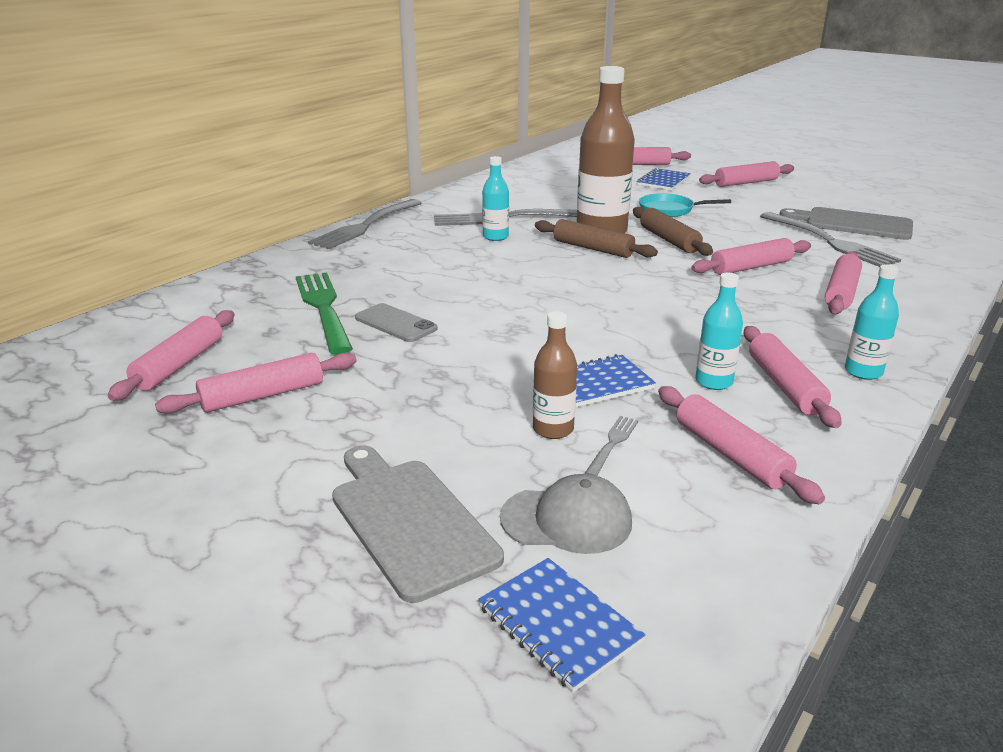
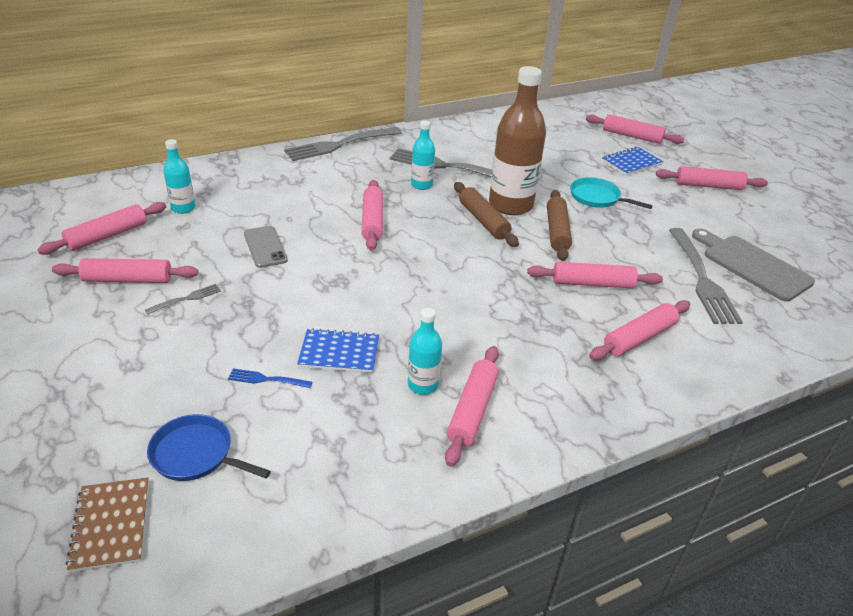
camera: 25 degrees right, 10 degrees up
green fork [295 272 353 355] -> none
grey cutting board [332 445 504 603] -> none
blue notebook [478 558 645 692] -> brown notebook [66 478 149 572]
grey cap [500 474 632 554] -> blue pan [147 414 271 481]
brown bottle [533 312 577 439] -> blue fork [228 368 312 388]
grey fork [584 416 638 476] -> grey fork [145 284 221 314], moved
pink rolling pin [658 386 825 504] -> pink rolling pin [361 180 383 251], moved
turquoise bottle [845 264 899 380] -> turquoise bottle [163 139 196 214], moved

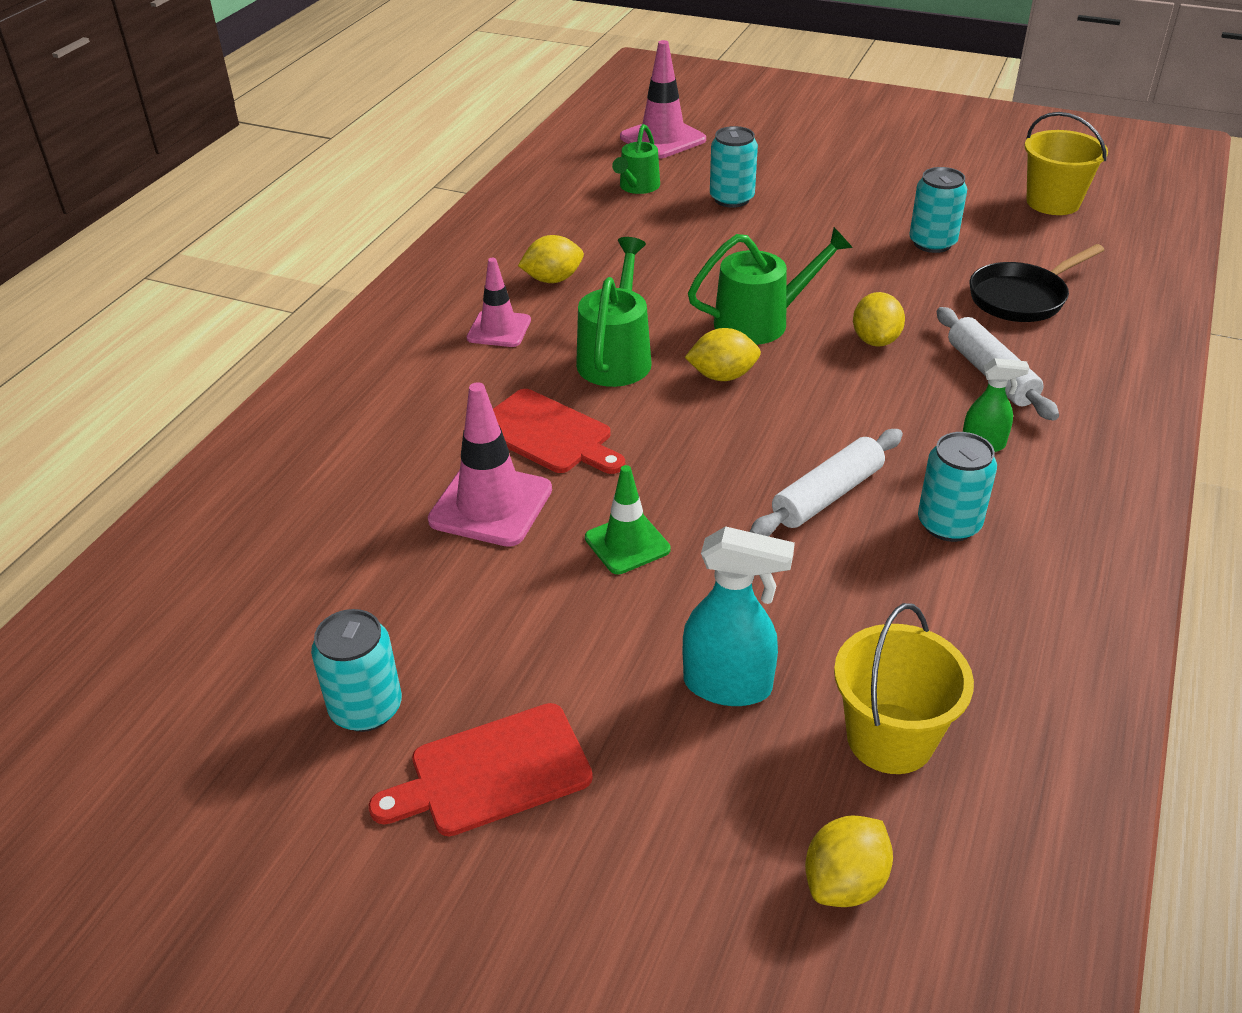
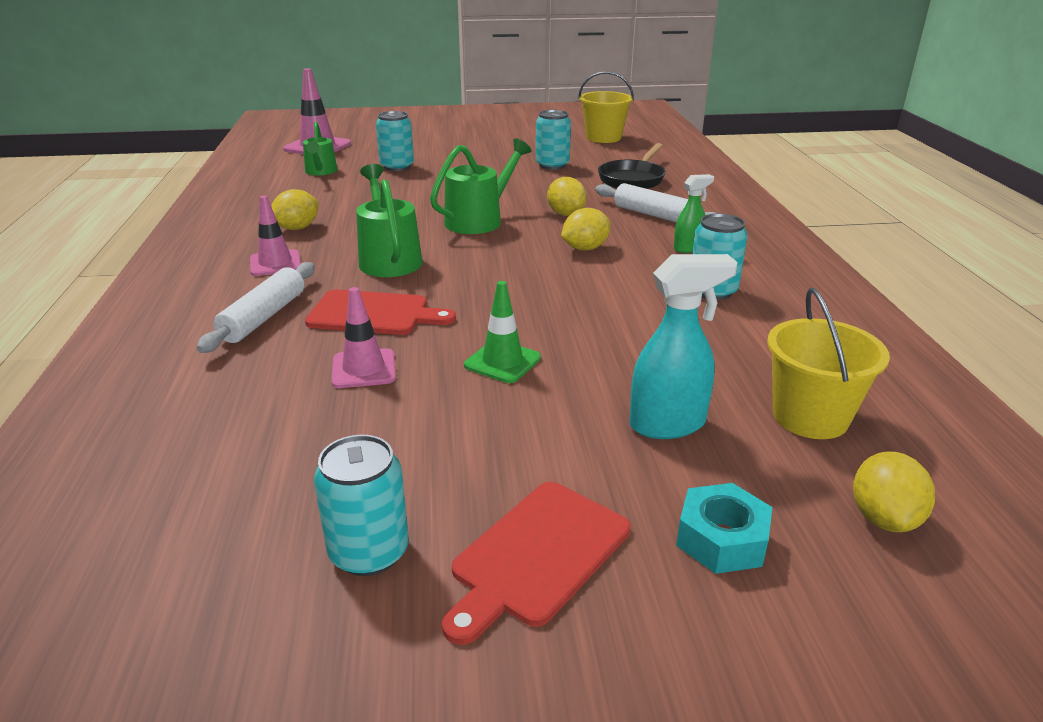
camera: 30 degrees left, 10 degrees down
pink traffic cone [428 382 552 547] -> pink traffic cone [331 287 396 388], x0.65
yellow lemon [685 328 761 381] -> yellow lemon [561 208 611 251], moved
white rolling pin [750 429 903 536] -> white rolling pin [197 262 315 353], moved
none -> turquoise nut [676 483 772 574]

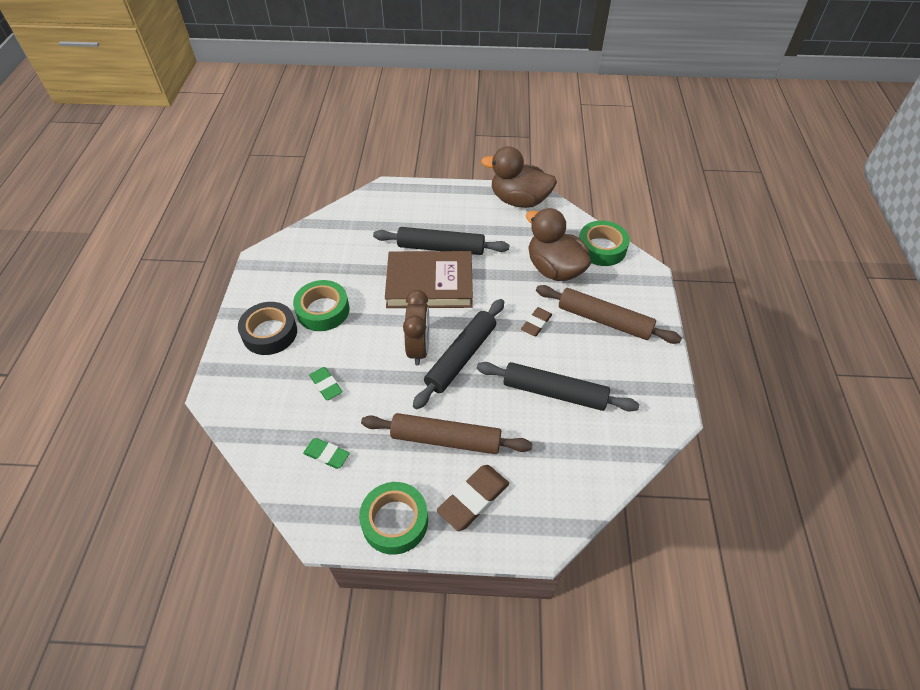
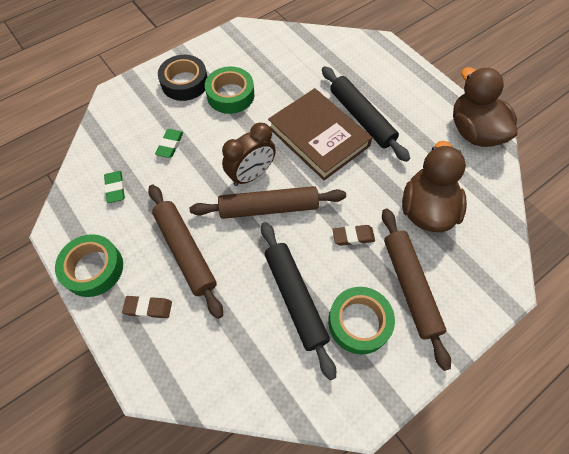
camera: 50 degrees right, 10 degrees up
black rolling pin [413 299 504 409] -> brown rolling pin [190 186 346 219]
brown eraser [437 465 509 531] -> brown eraser [122 296 172 318], x0.63
green tape [579 221 630 266] -> green tape [328 287 395 355], moved

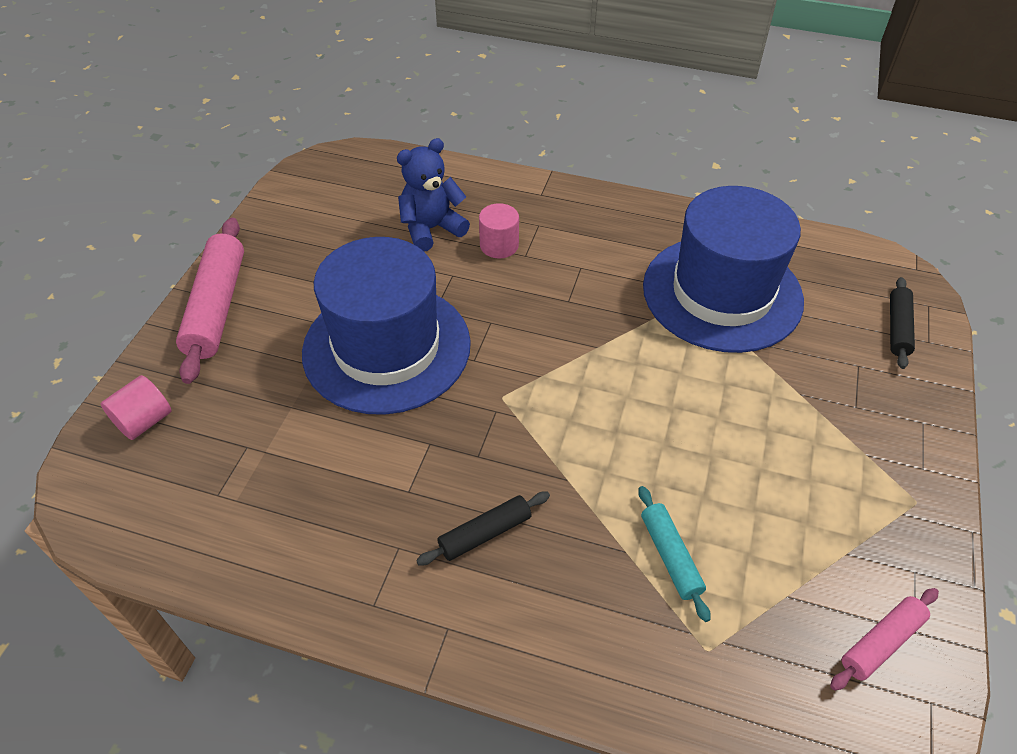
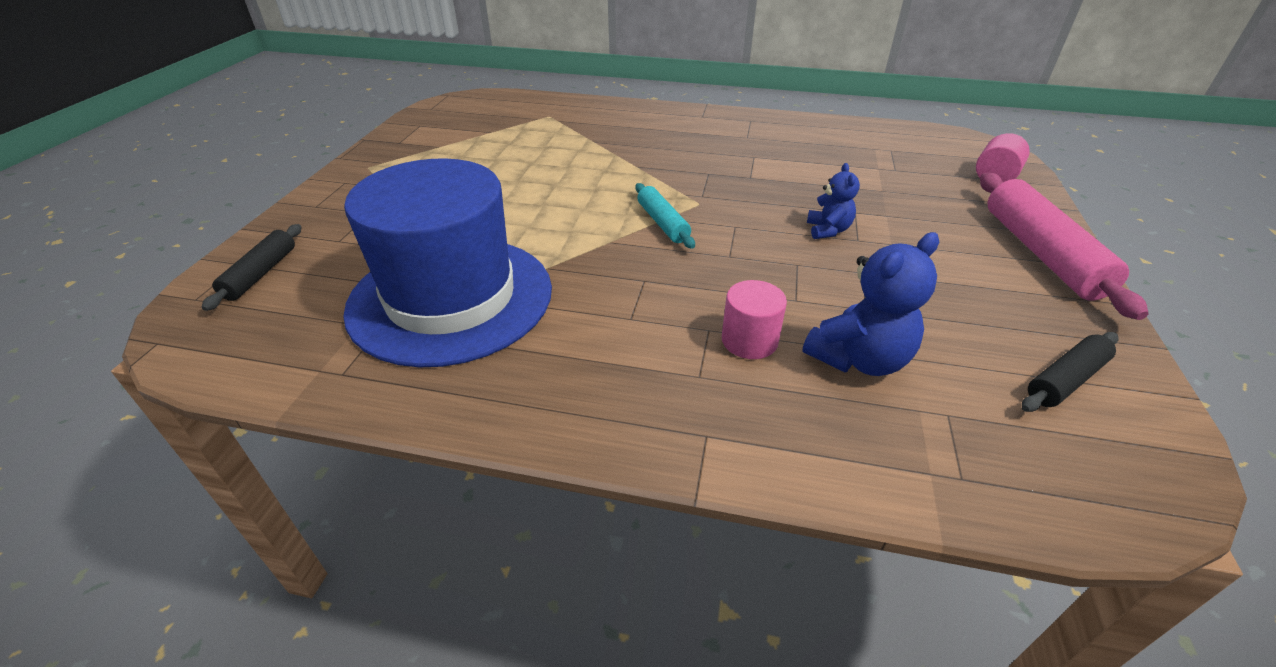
camera: 175 degrees right, 10 degrees down
blue hat [302 237 471 415] -> blue teddy bear [807 163 860 239]
black rolling pin [416 492 550 566] -> black rolling pin [1022 332 1119 412], moved
turquoise rolling pin [638 486 711 622] -> turquoise rolling pin [635 183 695 249], moved
pink rolling pin [830 588 939 690] -> none

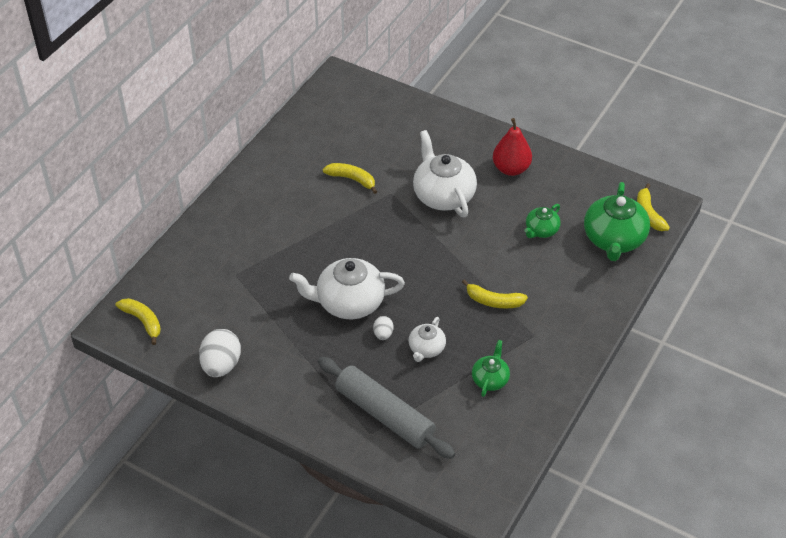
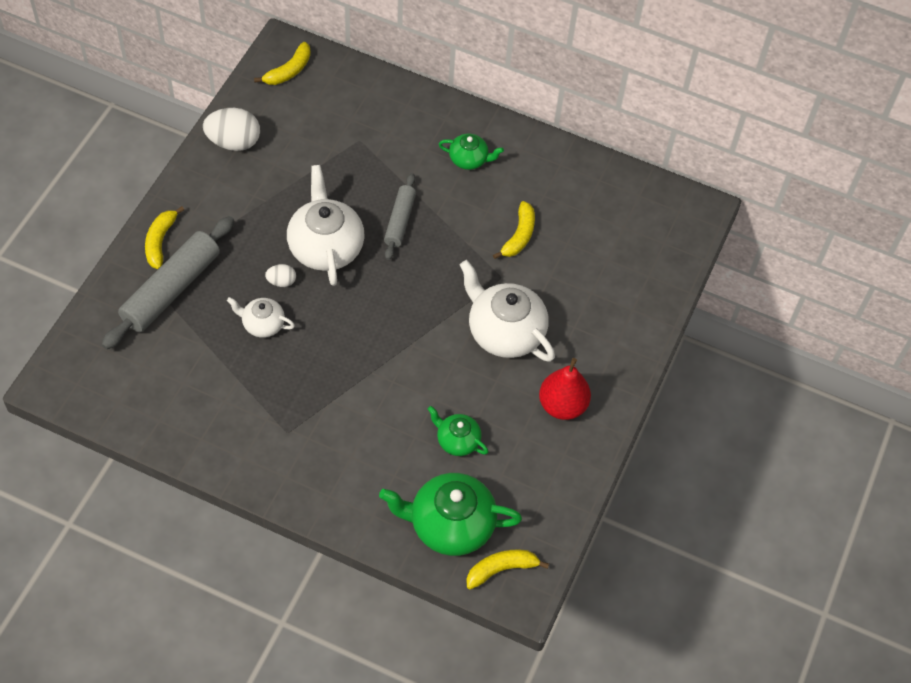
camera: 80 degrees right, 10 degrees up
white teapot [413 130 477 217] -> white teapot [460 260 555 362], 105 degrees counterclockwise
yellow banana [462 279 528 308] -> yellow banana [145 206 184 269], moved
green teapot [472 340 510 397] -> green teapot [439 134 504 170], moved
none -> grey rolling pin [384 173 416 260]

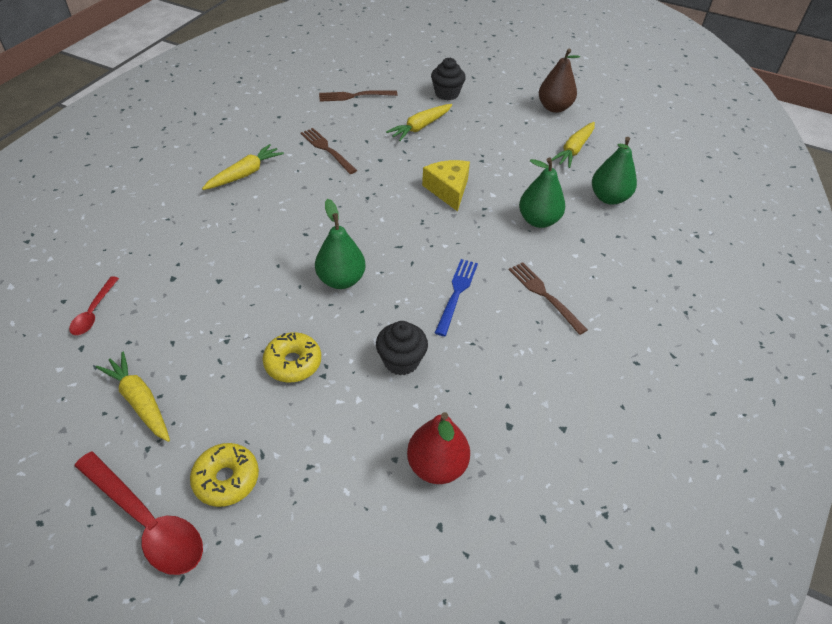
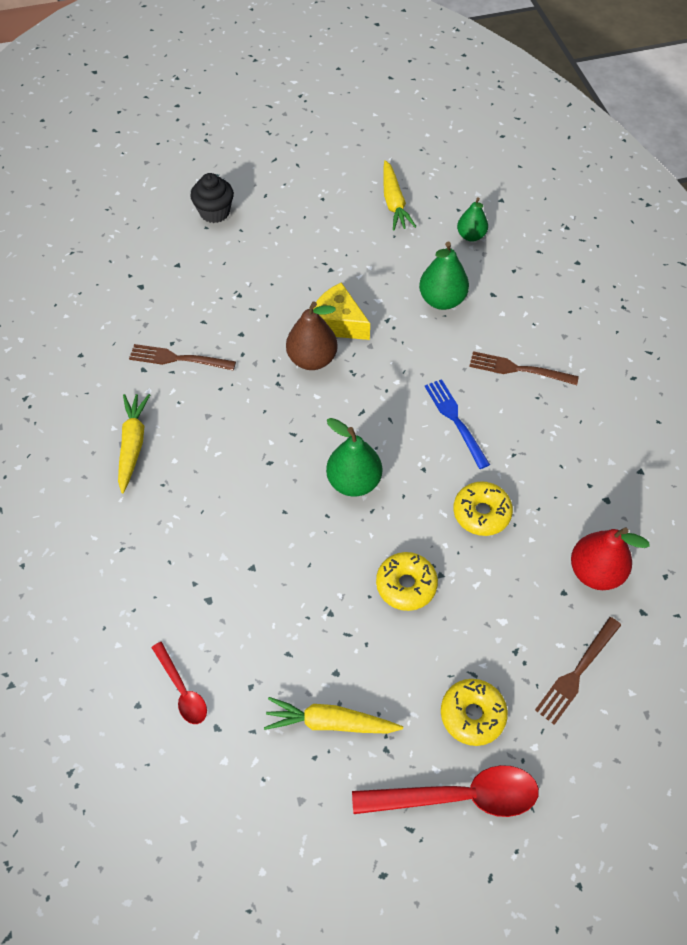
camera: 40 degrees left, 10 degrees up
brown fork [319 90 397 102] -> brown fork [535 617 621 725], moved
black cupcake [376 321 428 375] -> yellow donut [453 481 513 536]
yellow carrot [386 104 452 141] -> none
brown pear [539 49 580 113] -> brown pear [286 302 338 370], moved
green pear [592 137 637 205] -> green pear [457 197 488 242], x0.66

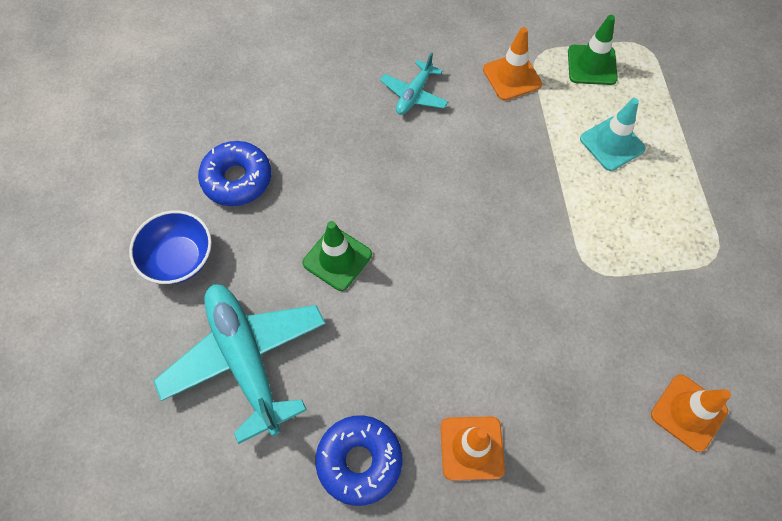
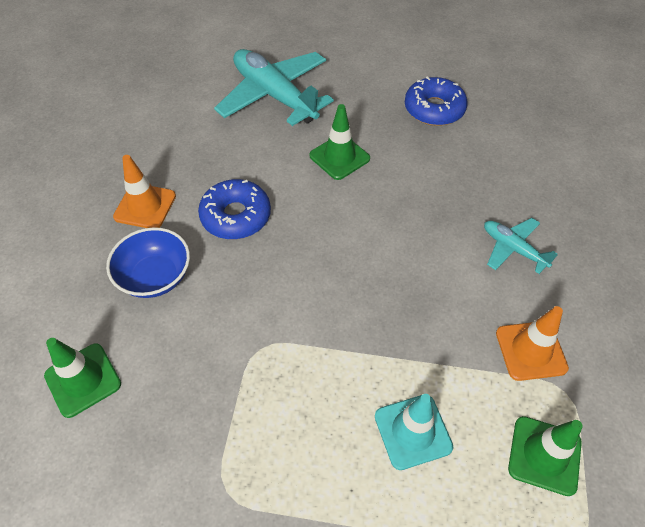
camera: 105 degrees right, 10 degrees down
blue bowl [129 210 212 284] -> blue bowl [106 227 190 298], moved
turquoise plane [153 284 326 444] -> turquoise plane [214 49 334 126], 120 degrees counterclockwise
blue donut [315 415 403 506] -> blue donut [198 179 271 239], moved
orange traffic cone [651 374 731 452] -> green traffic cone [44 338 121 418]

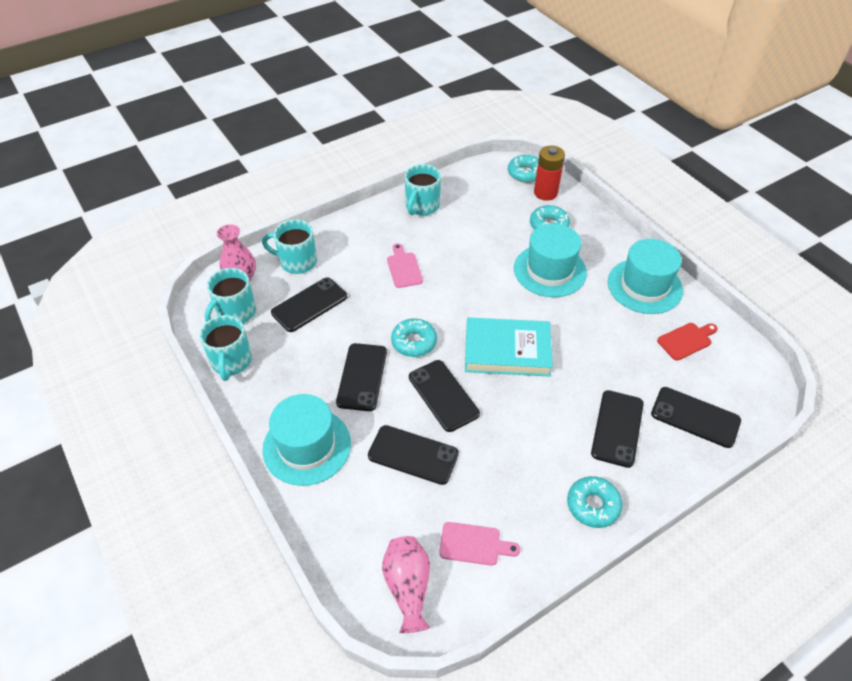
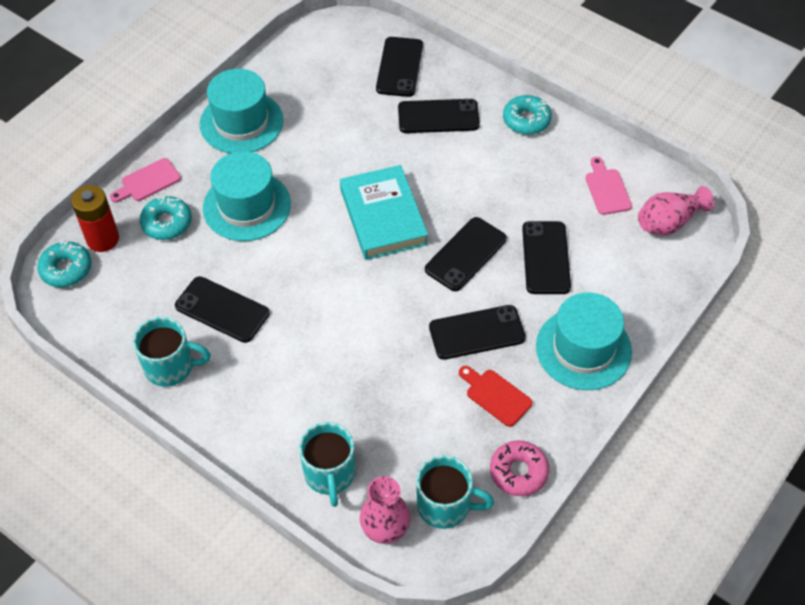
camera: 110 degrees left, 5 degrees up
turquoise mug [200 315 252 381] -> pink donut [490 440 549 496]
black phone [271 277 347 332] -> black phone [175 276 269 343], moved
pink cutting board [387 243 423 288] -> pink cutting board [110 158 181 203], moved
turquoise donut [391 318 437 357] -> none
red cutting board [657 323 718 360] -> red cutting board [459 366 533 427], moved

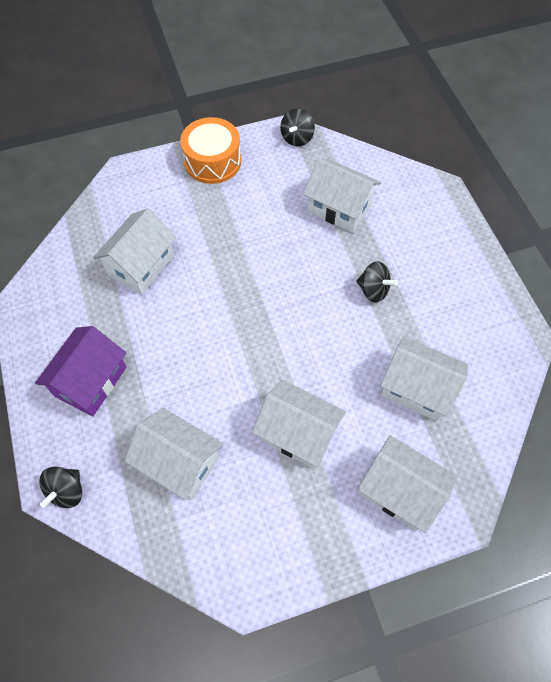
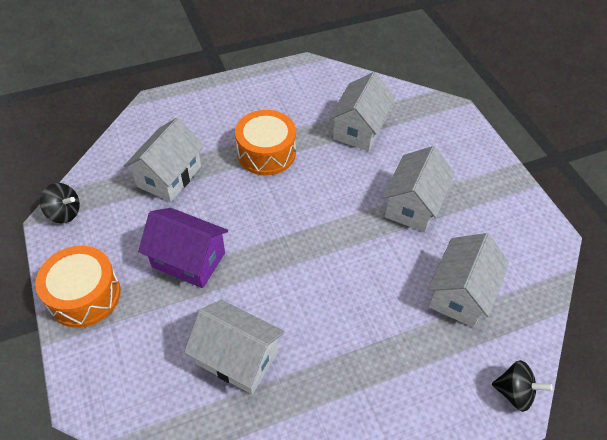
camera: 95 degrees left, 10 degrees down
purple house [35 326 126 416] -> purple house [138 208 228 288], moved
black spinning top [356 261 398 303] -> orange drum [235 110 296 175]
white house [357 435 456 533] -> none

